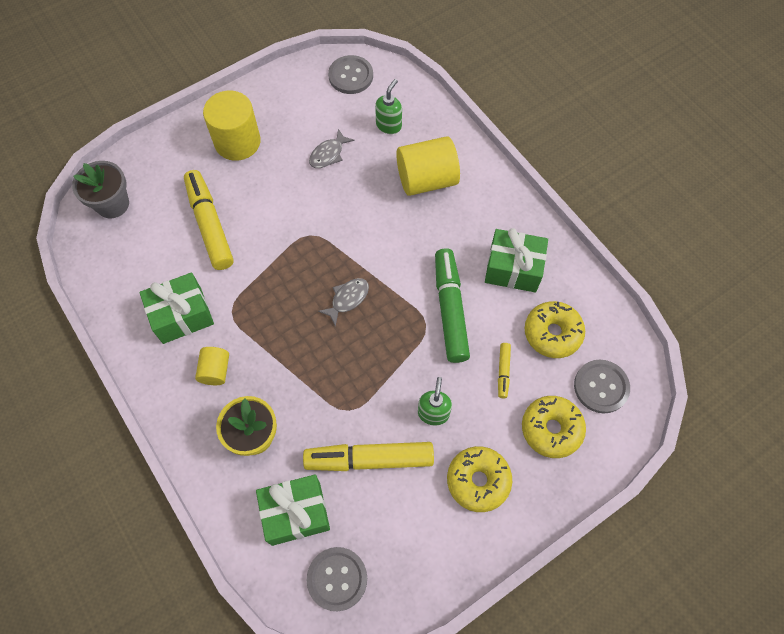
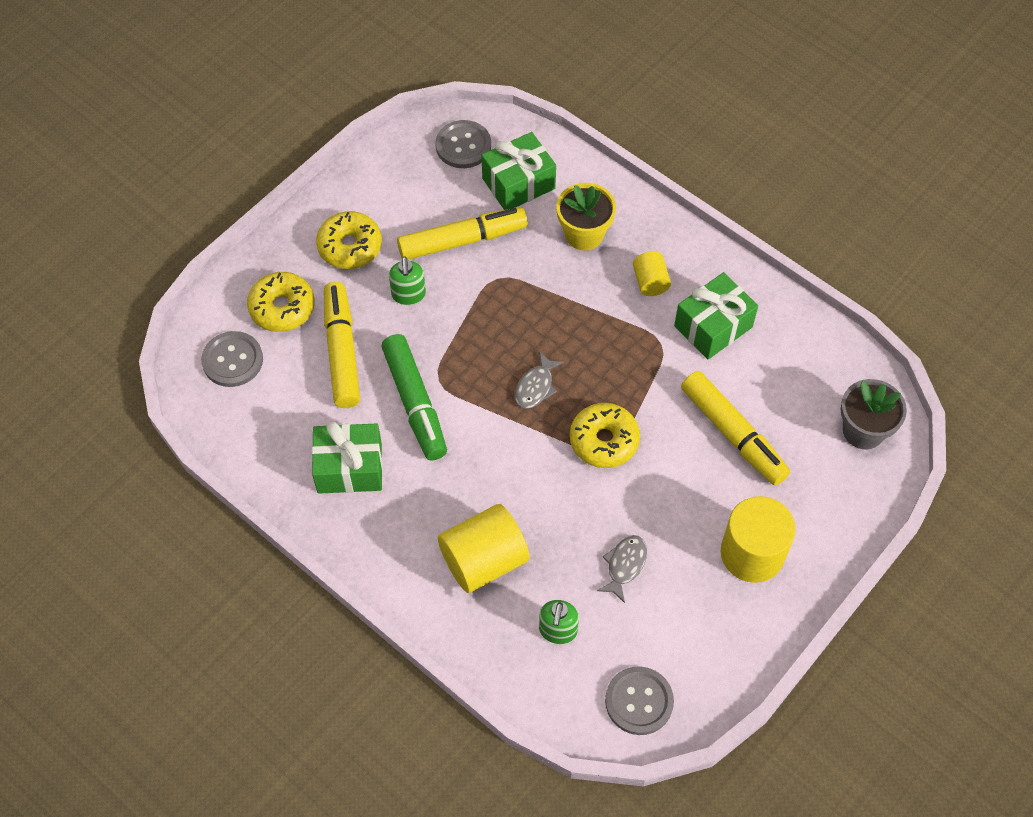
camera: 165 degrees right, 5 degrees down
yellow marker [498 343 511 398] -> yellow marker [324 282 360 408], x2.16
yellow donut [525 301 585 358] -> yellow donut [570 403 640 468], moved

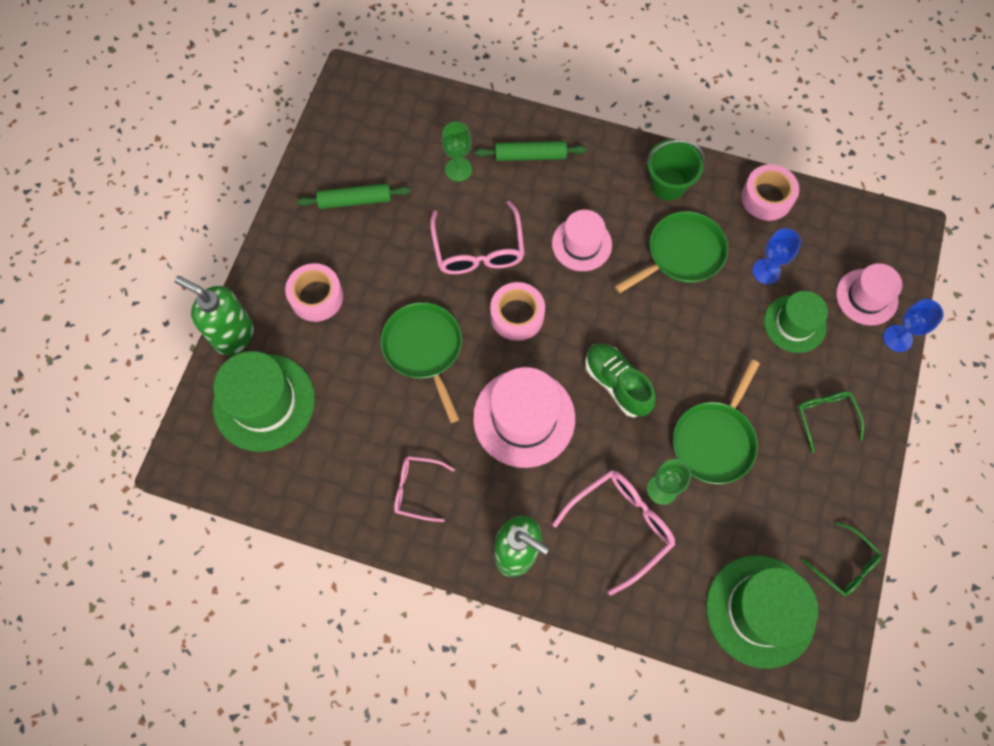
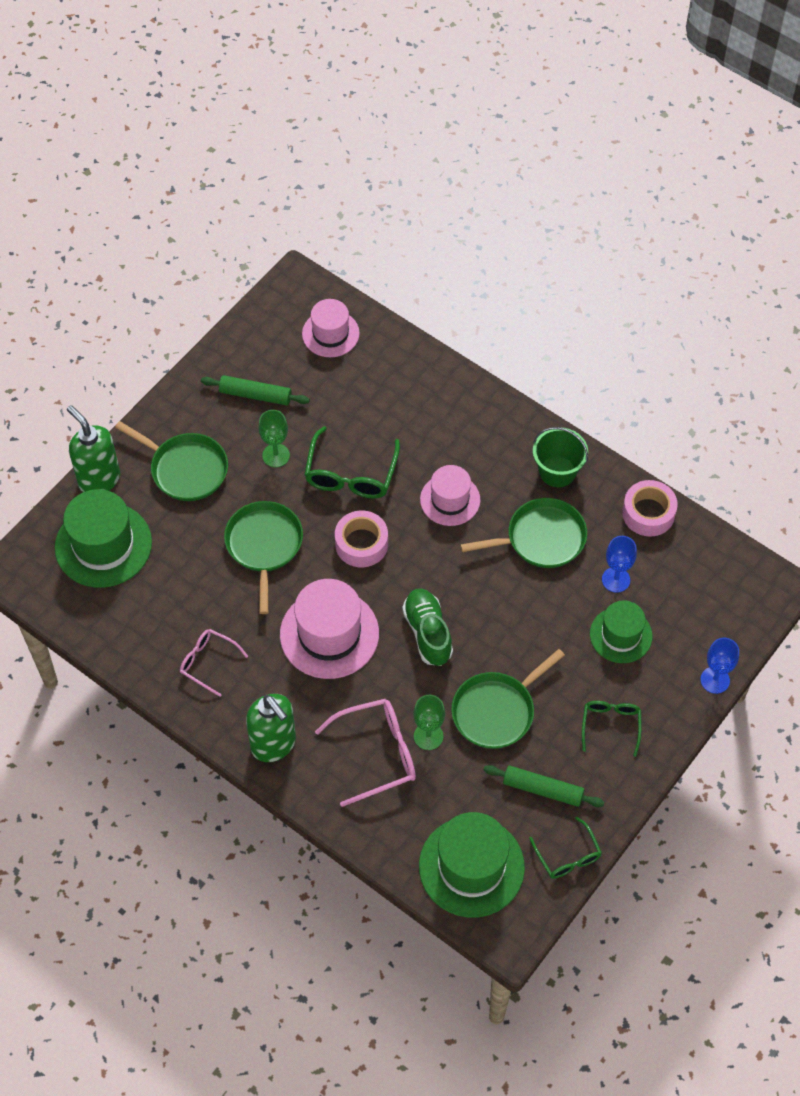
camera: 20 degrees right, 10 degrees down
pink tape [285 263 343 322] -> green pan [115 421 228 501]
pink glasses [430 200 524 274] -> green glasses [304 426 400 498]
green goblet [442 122 472 182] -> green goblet [258 410 290 467], moved
green rolling pin [475 141 587 161] -> green rolling pin [483 765 604 807], moved
pink hat [836 263 902 325] -> pink hat [302 299 360 357], moved

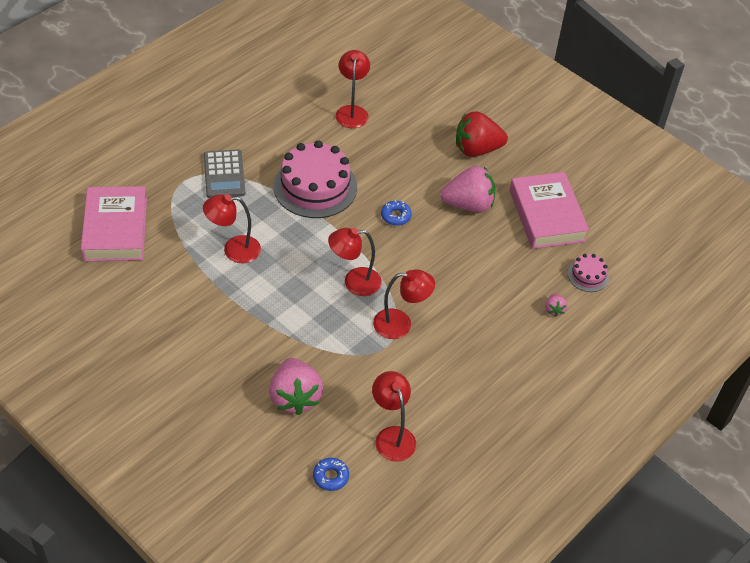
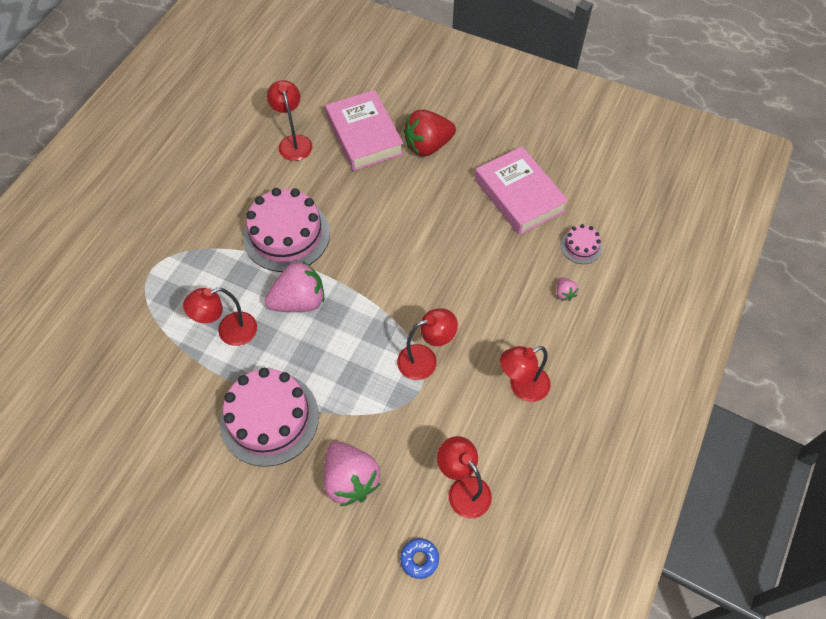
camera: 15 degrees left, 10 degrees up
pink book [81 186 147 261] -> pink book [325 90 404 171], moved
grey calculator [204 149 245 198] -> none
red lamp [328 228 382 296] -> red lamp [500 346 551 402], moved
blue donut [381 201 412 226] -> none
pink strawberry [440 166 496 213] -> pink strawberry [265 261 324 312], moved
none -> pink cake [220 368 319 467]

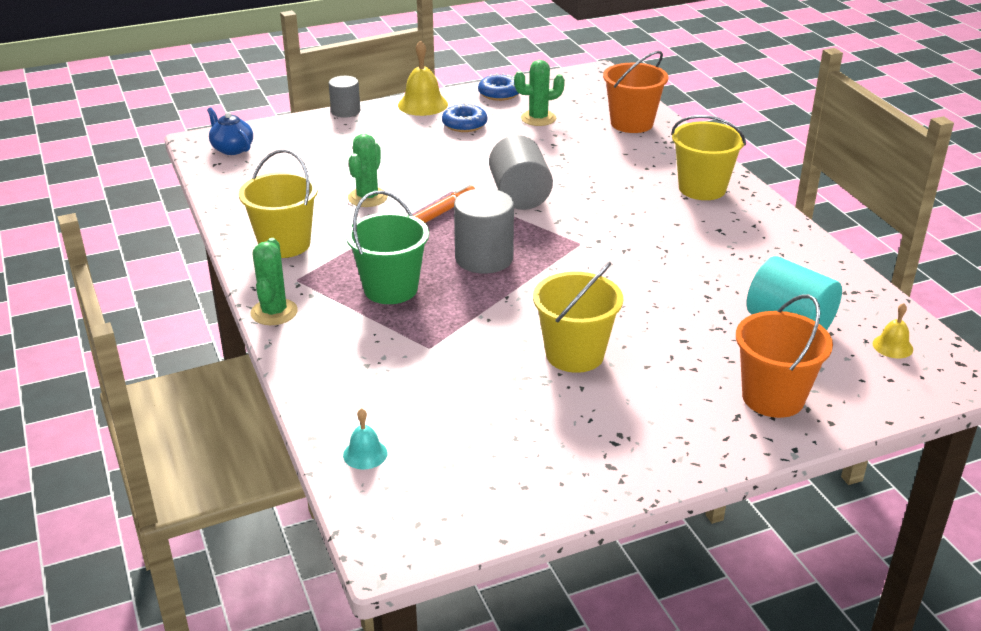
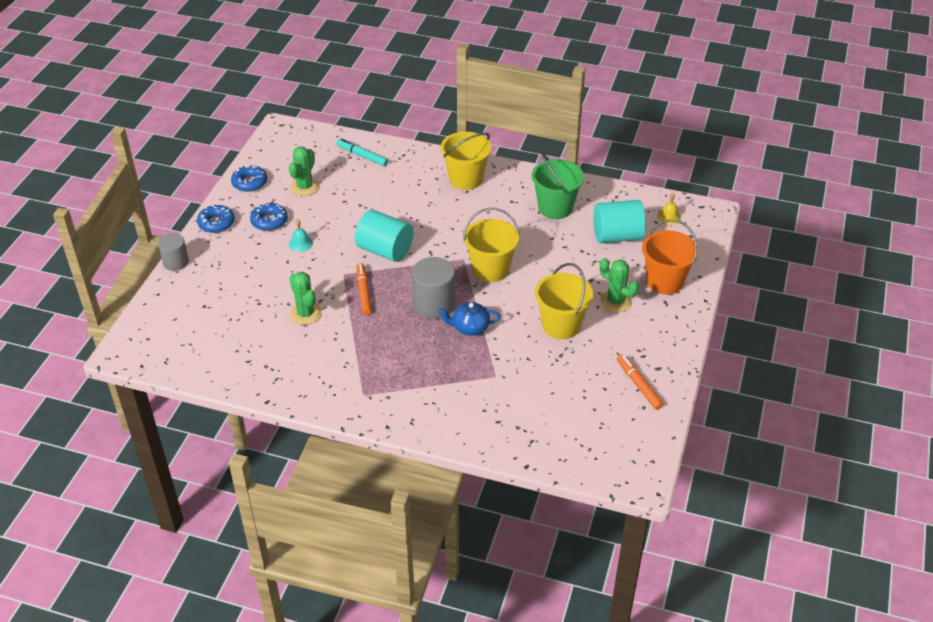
camera: 50 degrees left, 10 degrees up
blue teapot [207 107 253 155] -> blue teapot [438 302 501 336], moved
yellow bucket [239 149 318 258] -> yellow bucket [463 208 520 282], moved
green cactus [250 238 298 325] -> green cactus [600 258 639 312], moved
turquoise bell [343 408 387 469] -> turquoise bell [289 219 313 252], moved
green bucket [346 191 429 304] -> green bucket [532 153 584 219], moved
yellow bell [398 40 448 116] -> blue donut [197 205 235 233]
grey cylinder [489 135 553 210] -> turquoise cylinder [355 210 413 262]
orange bucket [603 51 668 133] -> turquoise marker [336 138 388 166]
none -> orange marker [617 354 663 410]

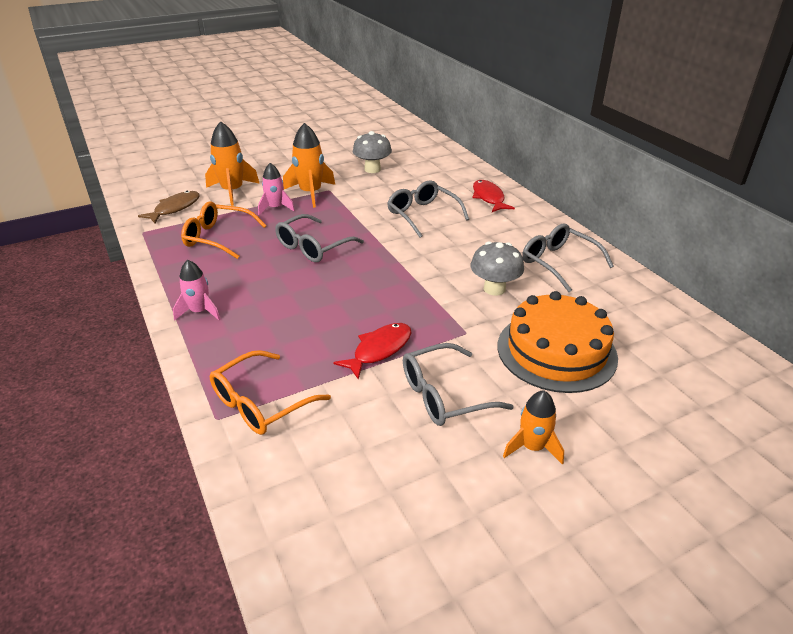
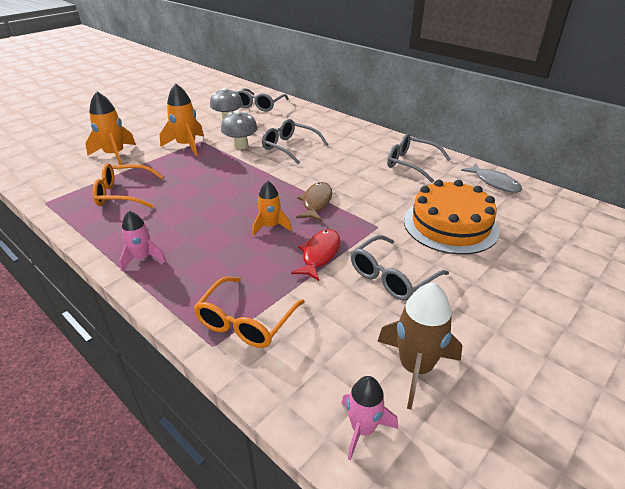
camera: 20 degrees left, 0 degrees up
brown fish [138 191 200 223] -> brown fish [296 182 332 221], moved
pink rocket [258 163 295 215] -> pink rocket [341 376 398 460], moved
grey glasses [275 214 364 262] -> grey glasses [237 88 289 112], moved
grey mushroom [470 242 524 296] -> grey mushroom [221 110 258 149], moved
red fish [473 180 515 212] -> none
orange rocket [503 391 564 465] -> orange rocket [252 181 292 236], moved
none -> brown rocket [377 282 463 410]
none -> grey fish [461 163 523 193]

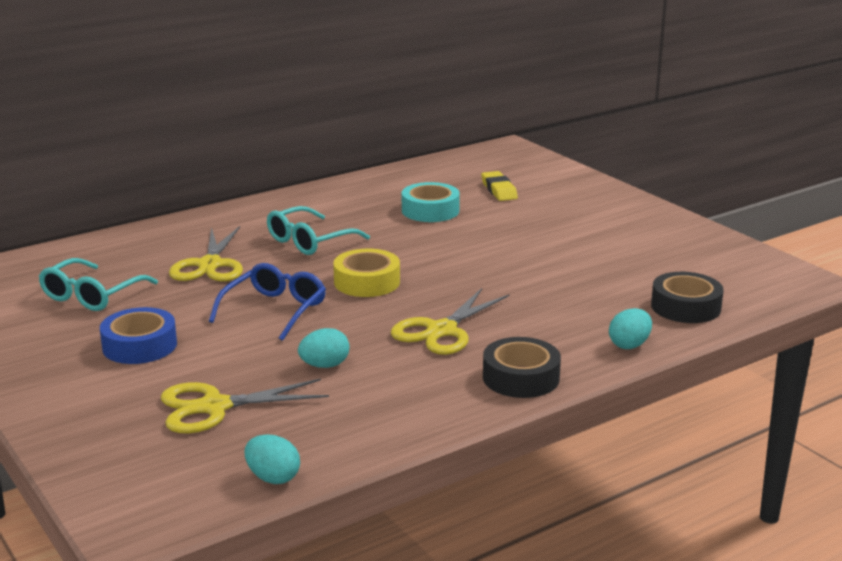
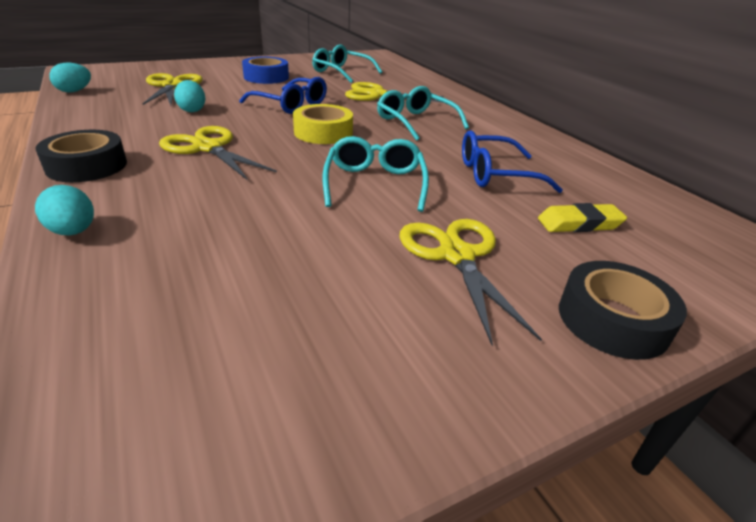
camera: 95 degrees right, 10 degrees up
turquoise tape [402 182 460 222] -> blue glasses [462 130 563 193]
black tape [651 272 724 323] -> black tape [559 261 687 360], moved
none -> turquoise glasses [323 136 429 212]
none -> yellow scissors [400 219 542 345]

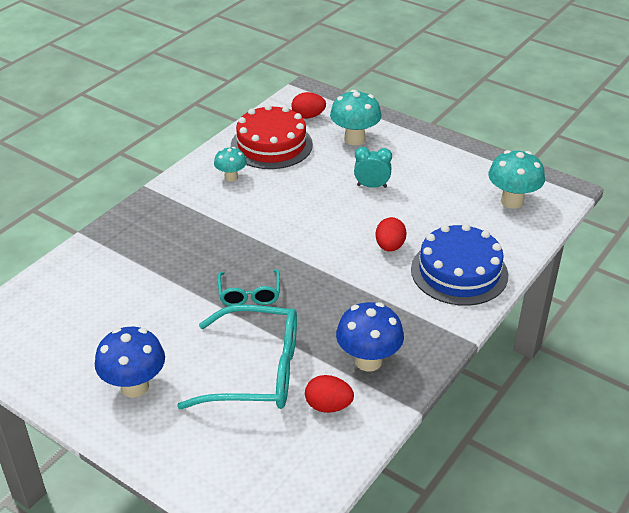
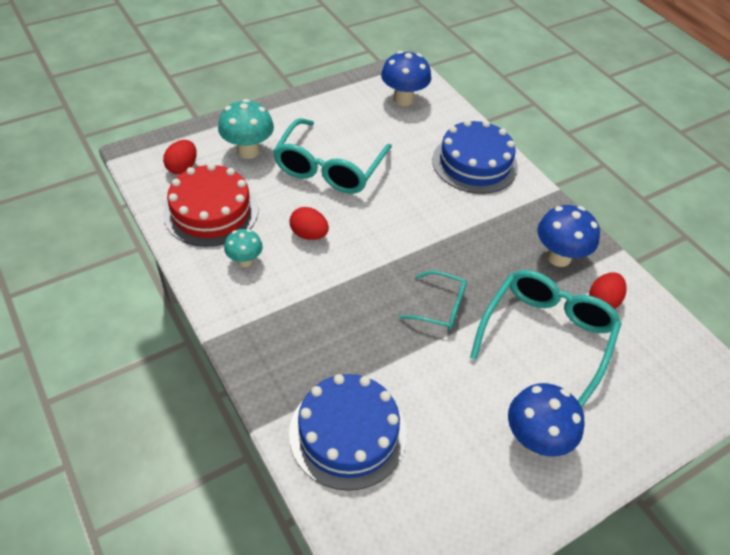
camera: 70 degrees left, 10 degrees up
turquoise clock [354 147 392 188] -> turquoise glasses [273 118 392 194]
red egg [375 217 407 252] -> red egg [289 207 329 240], moved
turquoise mushroom [488 150 545 209] -> blue mushroom [381 51 431 106]
none -> blue cake [289 374 407 491]

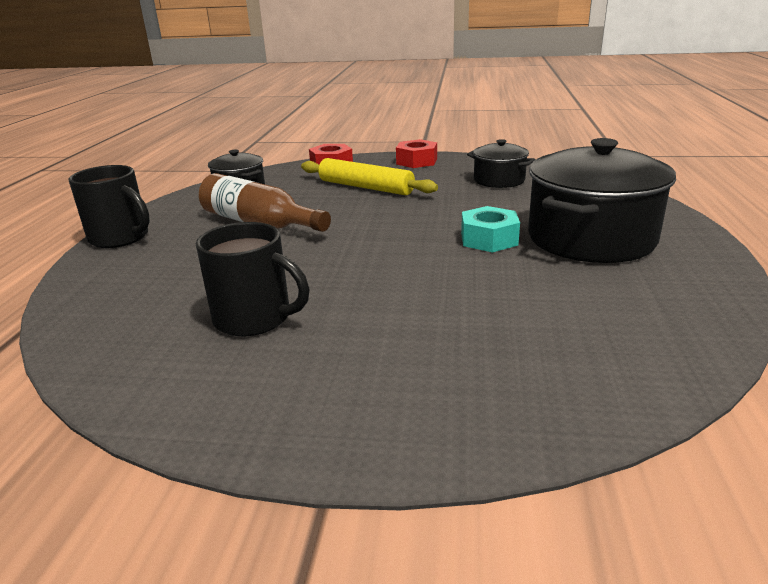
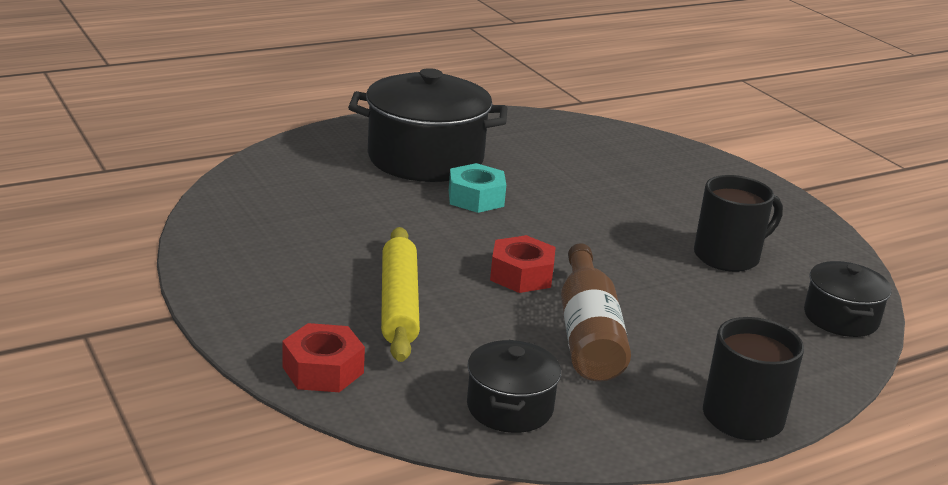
camera: 130 degrees left, 0 degrees up
black mug [196 222 310 336] -> black mug [694 175 783 272], 75 degrees clockwise
red nut [396 139 437 168] -> red nut [490 235 556 293], moved
black pot [467 139 536 188] -> black pot [804 261 892 337], moved

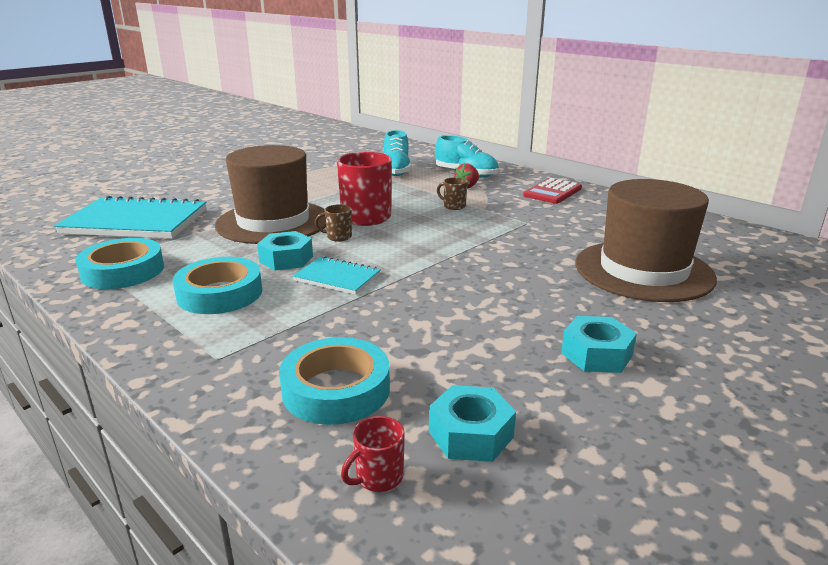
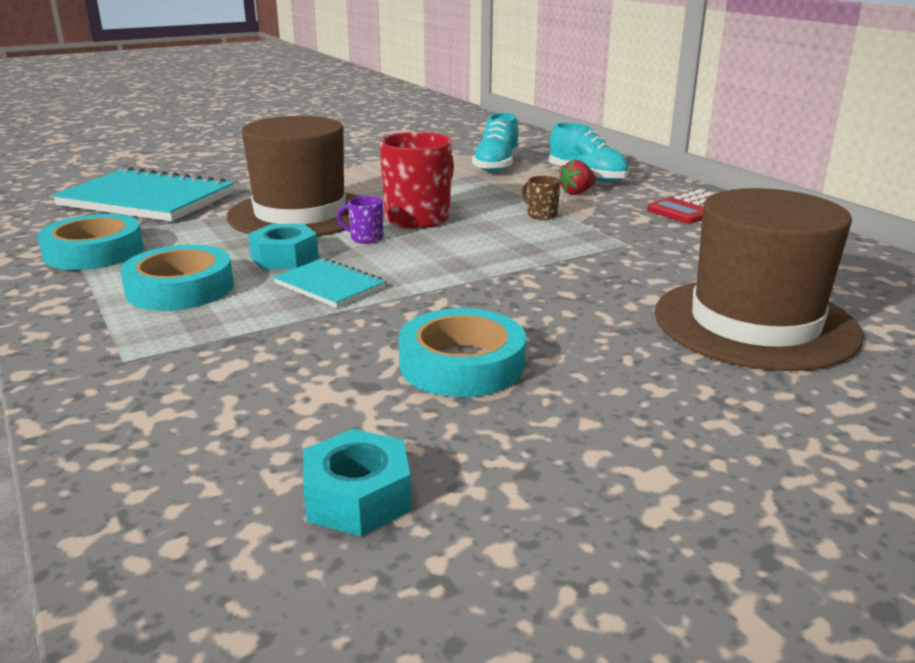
camera: 15 degrees right, 0 degrees up
turquoise tape [279 337 390 425] -> turquoise tape [398 308 526 397], moved
brown mug [315 204 352 242] -> purple mug [337 196 383 244]
red mug [341 416 405 492] -> none
turquoise nut [561 316 637 373] -> none

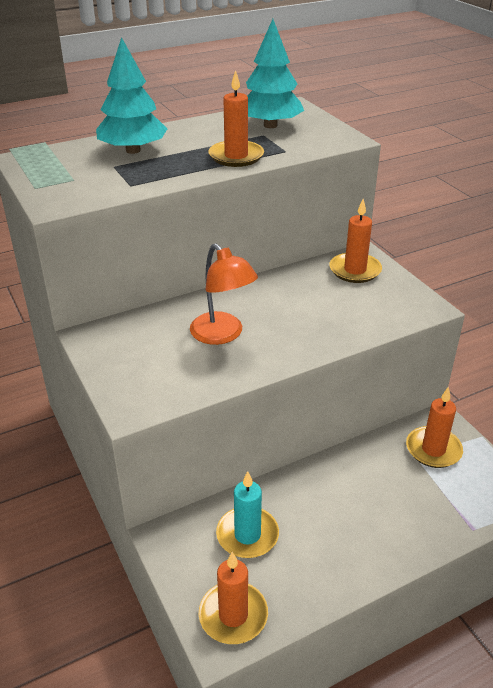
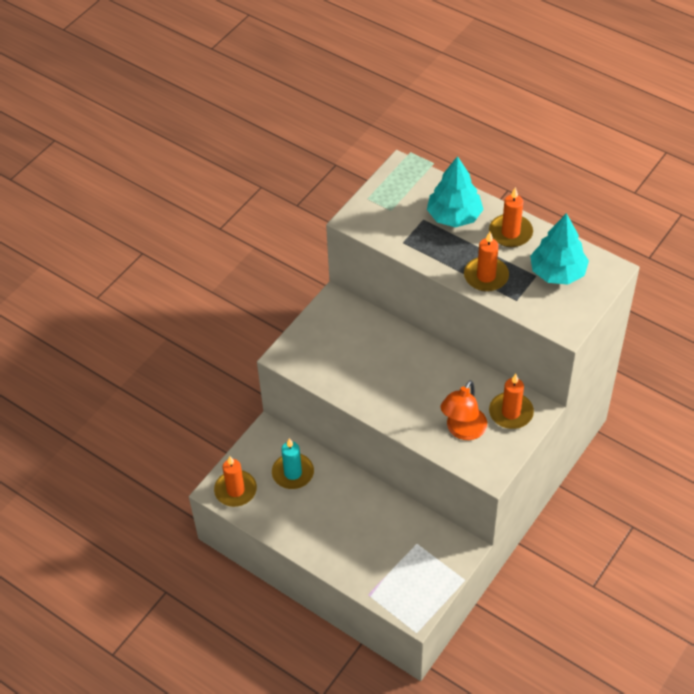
camera: 65 degrees right, 15 degrees up
orange lamp [190 243 258 345] -> orange lamp [440 380 487 440], moved
orange candle [406 386 463 468] -> orange candle [489 187 533 247], moved

